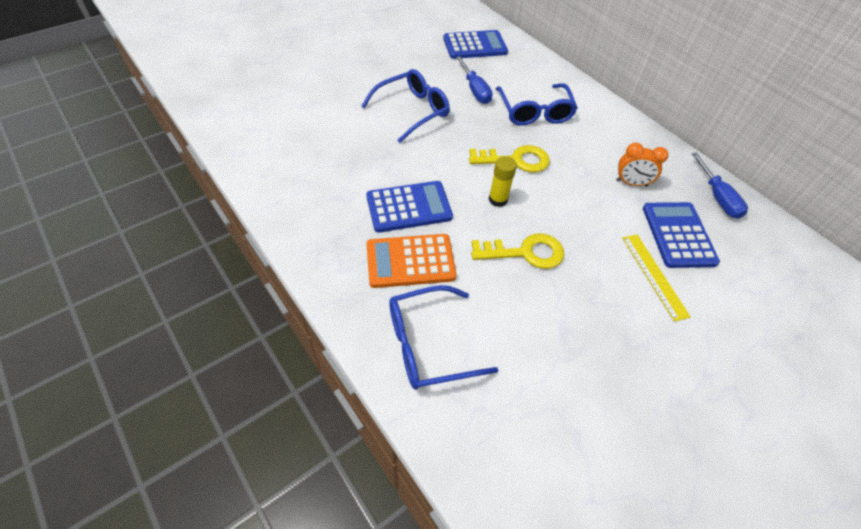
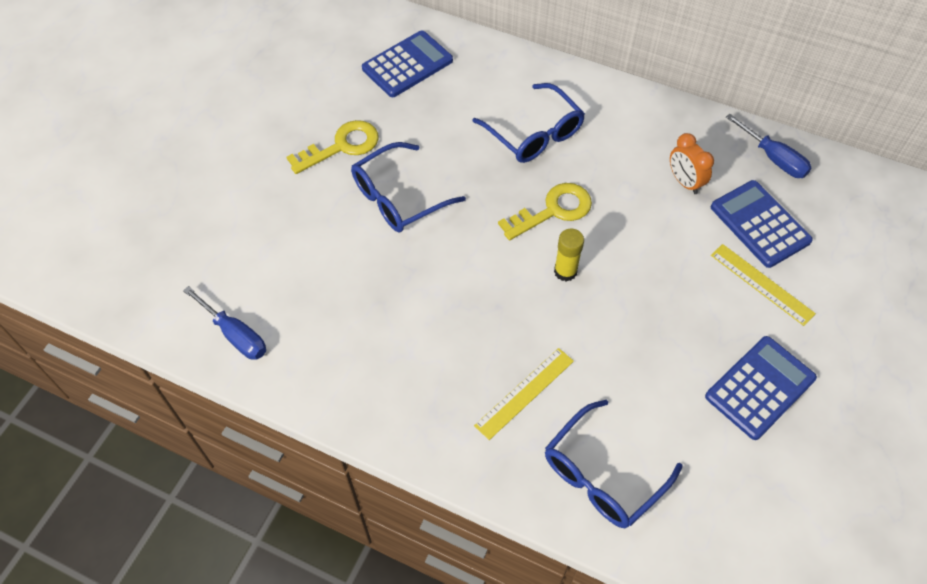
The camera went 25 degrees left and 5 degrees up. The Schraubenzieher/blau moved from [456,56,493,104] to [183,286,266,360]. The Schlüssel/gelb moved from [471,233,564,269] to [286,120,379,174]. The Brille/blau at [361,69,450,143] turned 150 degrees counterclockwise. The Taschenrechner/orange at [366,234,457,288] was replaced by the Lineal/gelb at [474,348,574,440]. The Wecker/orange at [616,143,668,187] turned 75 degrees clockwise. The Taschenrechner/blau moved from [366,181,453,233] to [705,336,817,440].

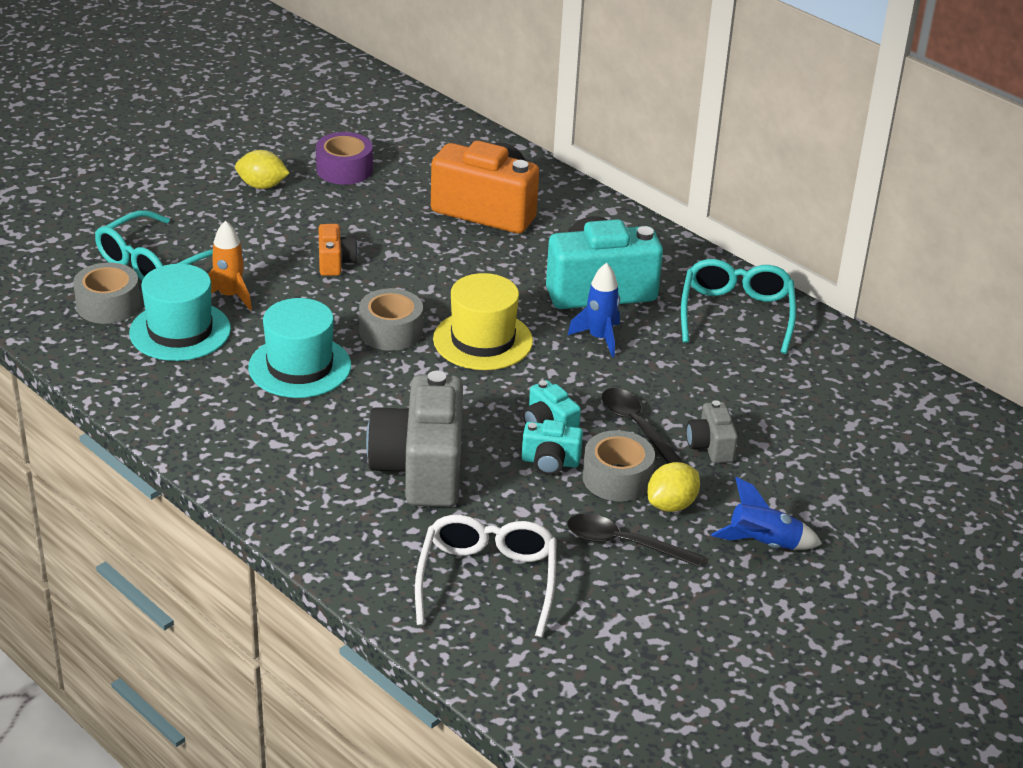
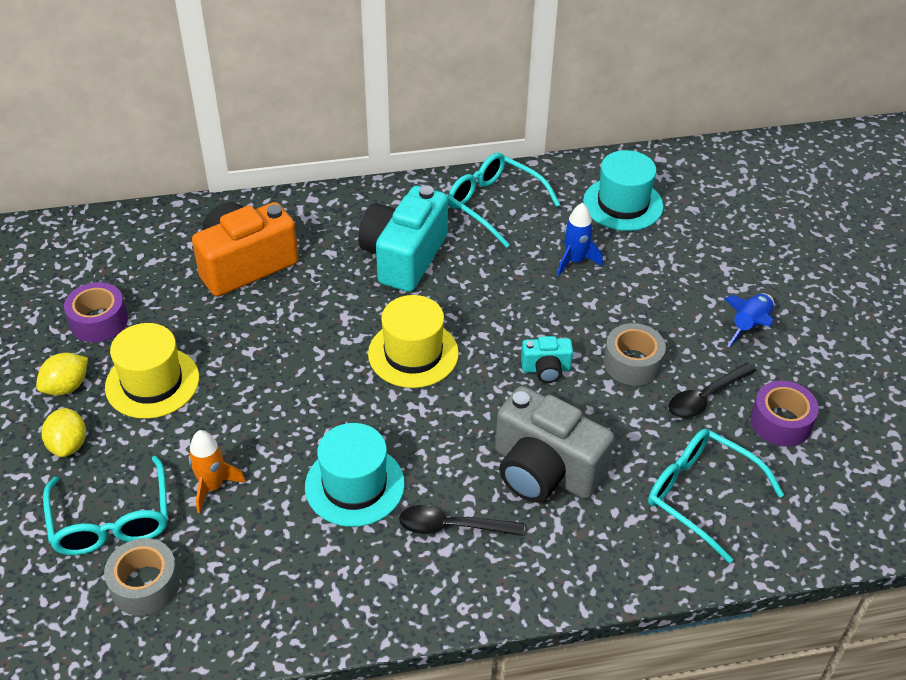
The camera went 55 degrees left and 10 degrees up. The Zitrone/gelb moved from [647,462,700,512] to [41,408,86,457]. The Hut/gelb at [105,323,199,419] appeared. The Löffel/schwarz moved from [602,388,684,463] to [399,505,524,536]. The Rakete/blau moved from [567,263,620,357] to [557,203,603,276]. The Hut/türkis moved from [129,264,231,361] to [583,150,664,231]. The Brille/weiß at [415,515,557,638] became the Brille/türkis at [648,429,784,564]. The Klebeband/lila at [750,381,819,447] appeared. The Kamera/orange at [318,224,358,276] disappeared. The Klebeband/grau at [359,288,423,351] disappeared. The Kamera/türkis at [522,420,583,475] disappeared. The Kamera/grau at [686,400,738,463] disappeared.

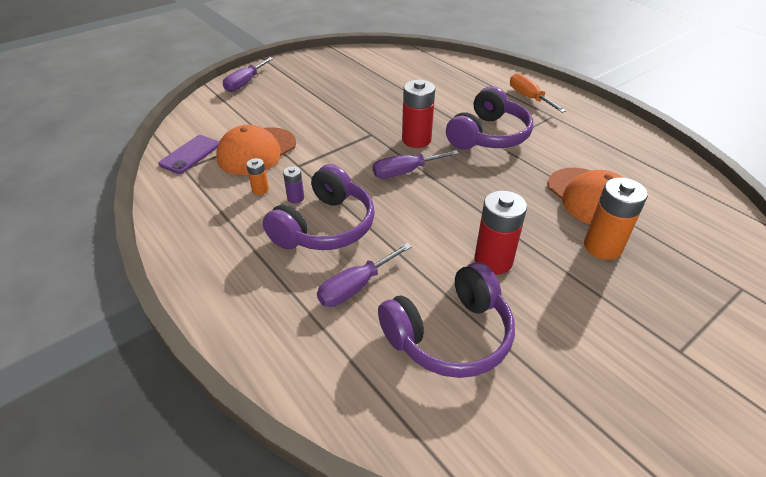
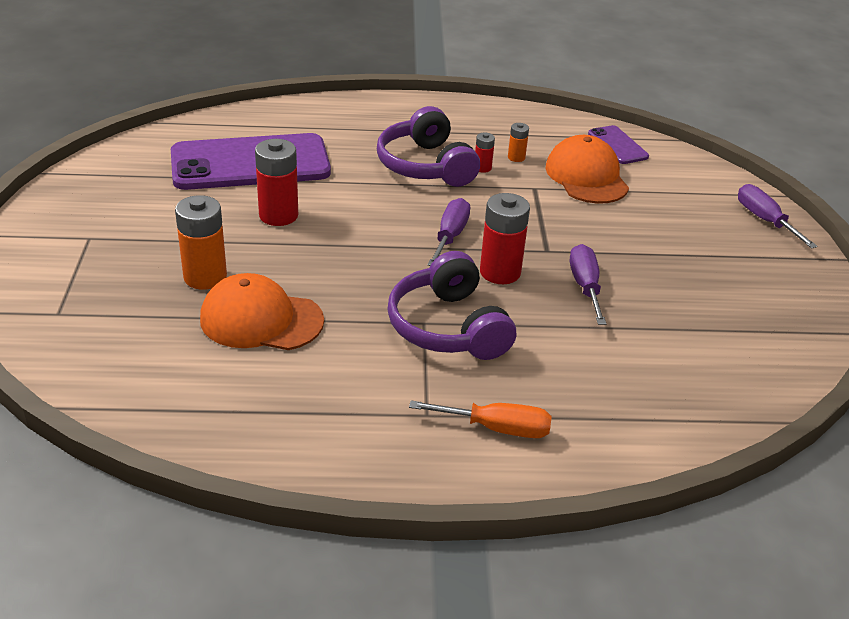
The camera went 125 degrees right and 5 degrees down. The Kopfhörer/lila at [378,262,515,378] was replaced by the Handy/lila at [171,133,331,190]. The Batterie/lila at [283,166,304,203] became the Batterie/rot at [475,133,495,173]. The Schraubenzieher/lila moved from [317,243,412,307] to [570,244,606,325].

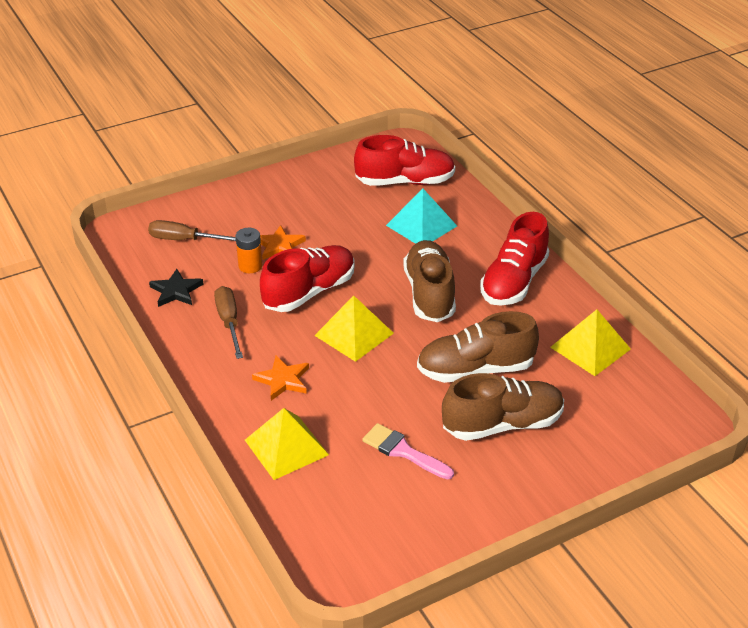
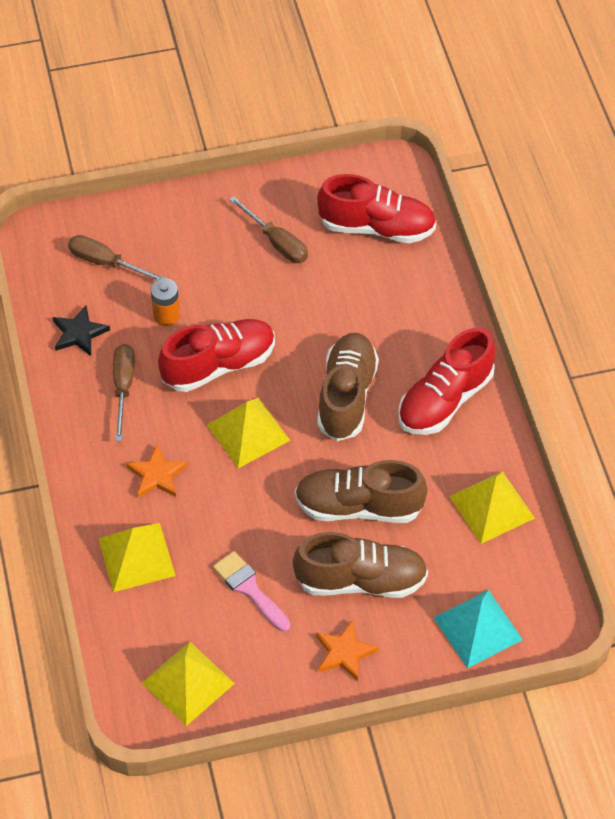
The camera went 15 degrees right and 15 degrees up. The Pyramide/gelb at [142,642,235,726] appeared. The Schraubenzieher/braun at [229,196,308,263] appeared. The Stern/orange moved from [260,225,306,260] to [316,620,379,681]. The Pyramide/türkis moved from [386,189,457,244] to [433,590,523,668].

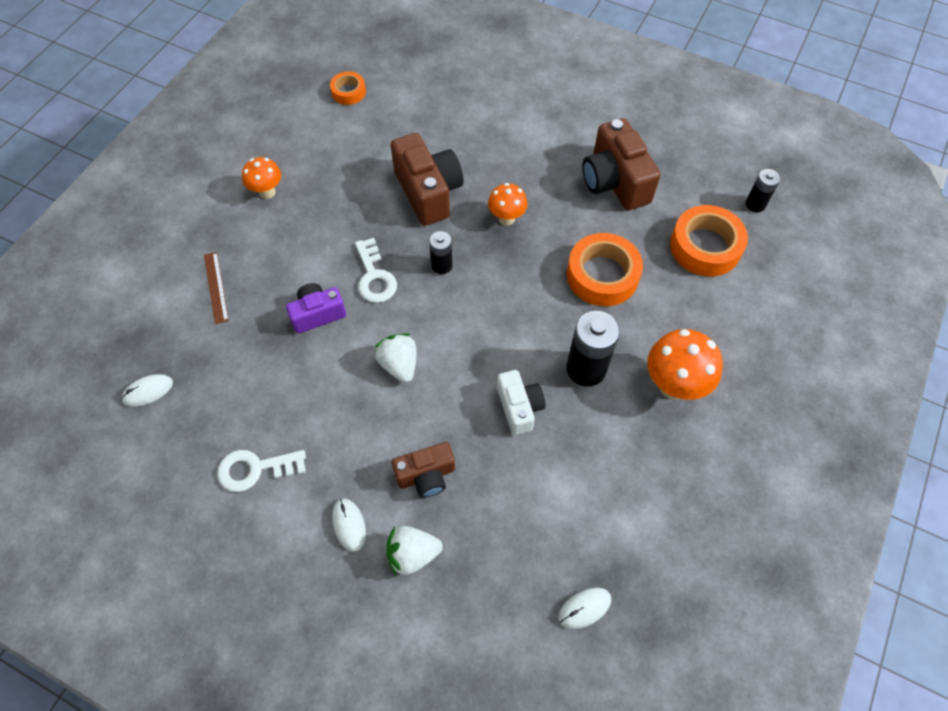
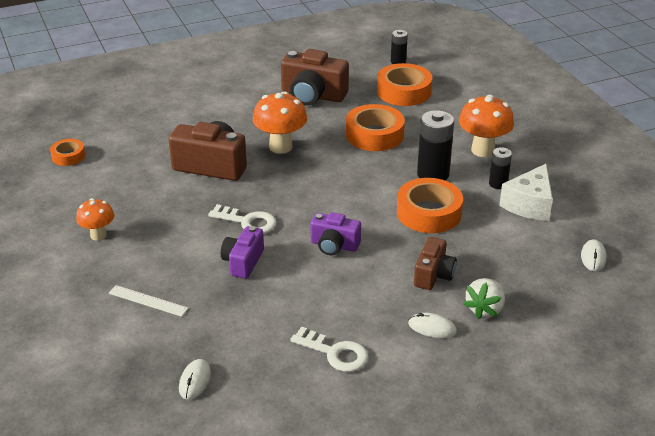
The camera went 50 degrees left and 25 degrees down. The Lineal/braun at [204,252,229,324] became the Lineal/weiß at [109,285,188,317]. The Pilz/orange at [488,183,527,225] changed to 1.63 times the size. The Schlüssel/weiß at [217,450,306,492] turned 90 degrees counterclockwise. The Erdbeere/weiß at [374,333,417,383] was replaced by the Kamera/lila at [311,212,361,256]. The Kamera/weiß at [497,370,545,435] was replaced by the Klebeband/orange at [397,178,463,233]. The Batterie/schwarz moved from [429,231,453,274] to [489,147,512,189]. The Käse/weiß at [499,164,553,221] appeared.

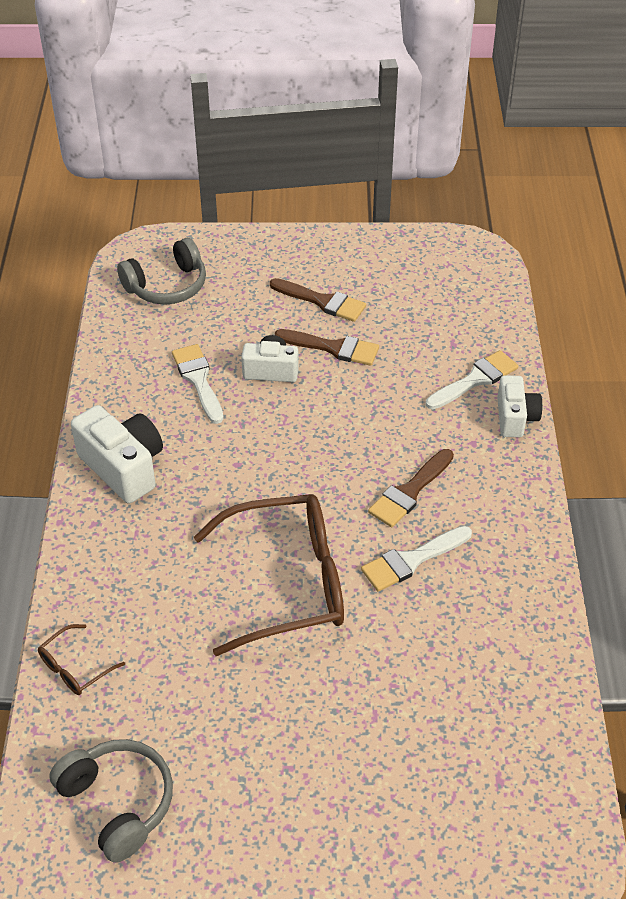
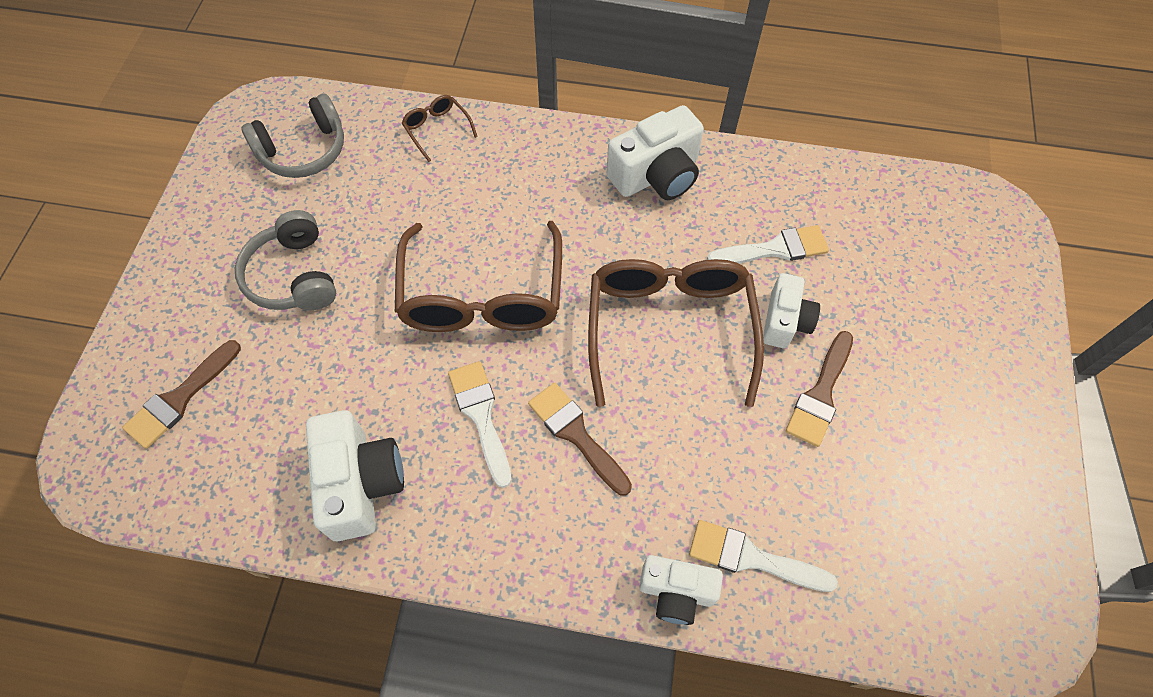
The camera went 100 degrees right and 15 degrees up. The Pinsel/braun moved from [270,278,366,322] to [122,340,241,449]. The Kopfhörer/grau moved from [117,238,206,305] to [235,210,336,310]. The Kamera/weiß at [306,410,404,541] appeared. The Brille/braun at [588,259,764,407] appeared. The Pinsel/weiß at [426,350,518,409] turned 135 degrees clockwise.

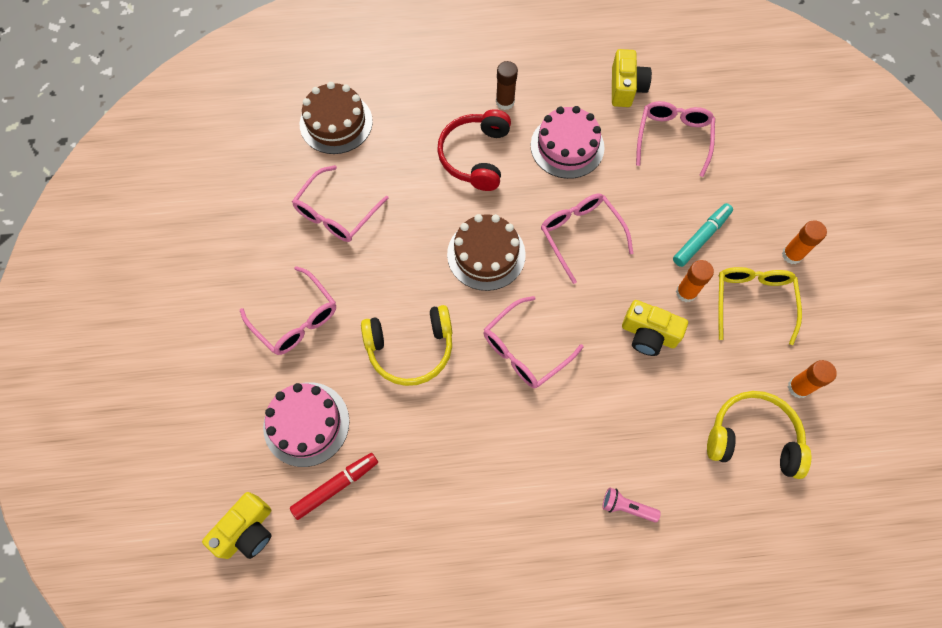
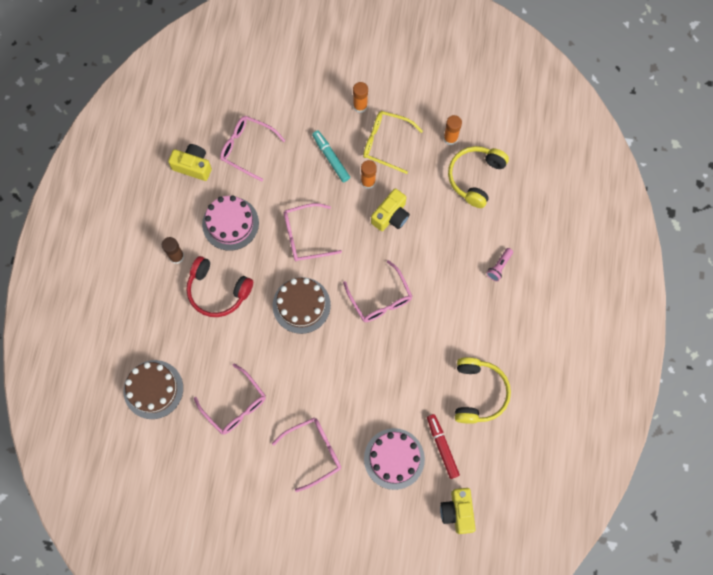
The camera went 75 degrees left and 5 degrees up. The Kamera/gelb at [202,492,271,559] turned 150 degrees counterclockwise. The Kopfhörer/gelb moved from [361,305,452,386] to [455,357,511,424].

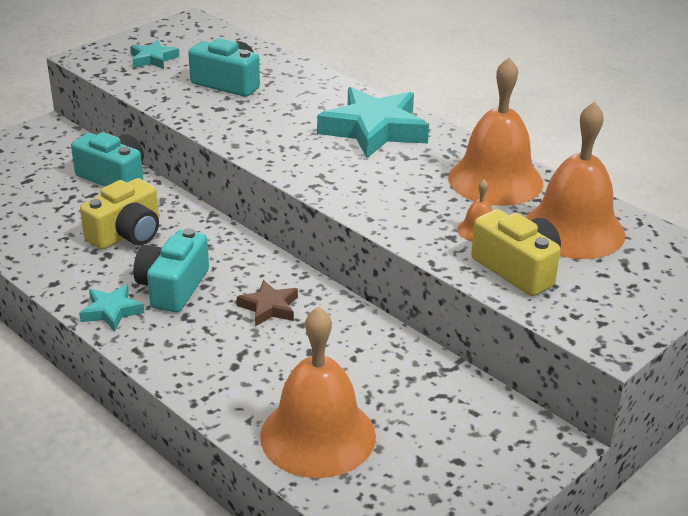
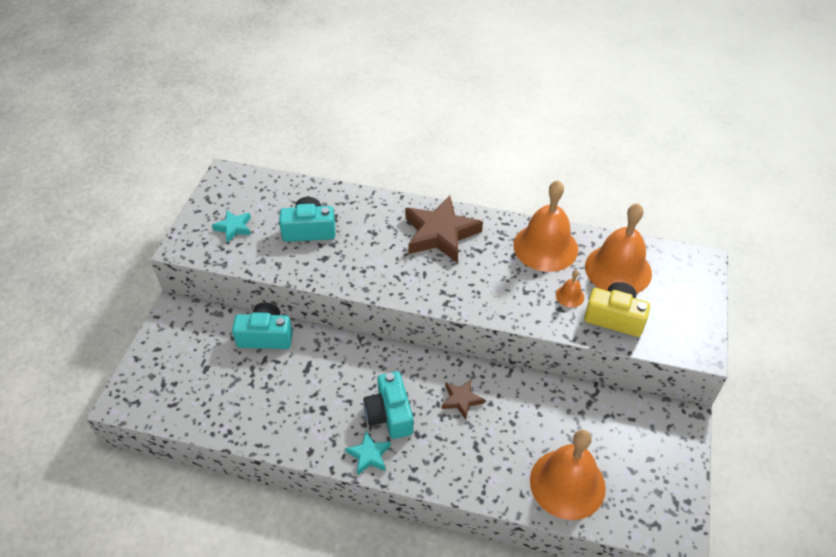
The camera went 30 degrees left and 15 degrees up. The Stern/türkis at [317,87,429,158] became the Stern/braun at [405,196,483,263]. The Kamera/gelb at [80,178,159,249] disappeared.

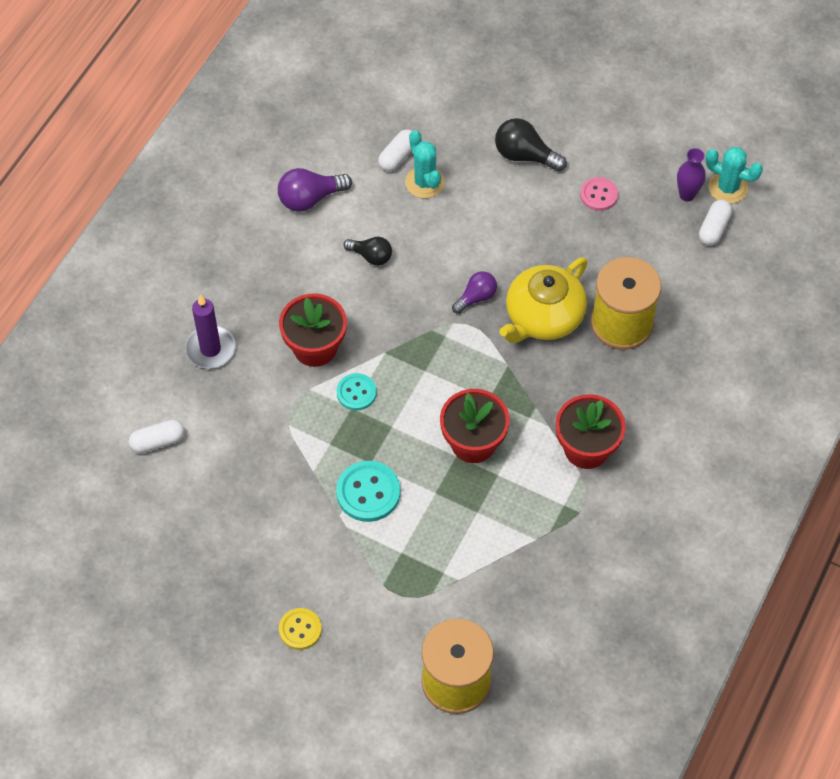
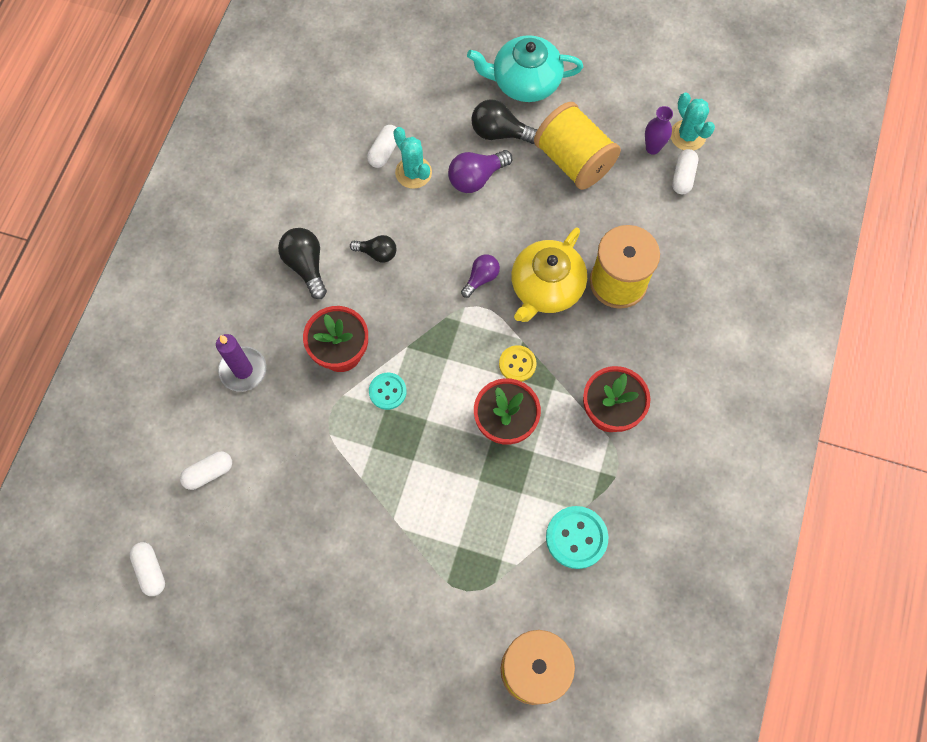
The camera went 10 degrees left and 10 degrees up. The Kapsel/weiß at [129,542,165,596] appeared. The Glühbirne/schwarz at [278,228,327,299] appeared. The Glühbirne/lila moved from [278,168,352,212] to [448,150,513,193]. The Teekanne/türkis at [467,35,583,102] appeared. The Knopf/gelb moved from [279,608,322,650] to [499,345,536,382]. The Knopf/rosa at [580,177,618,211] was replaced by the Garnrolle/gelb at [534,102,621,190]. The Knopf/türkis moved from [336,461,400,522] to [546,506,608,569]. The Kaktus/türkis at [706,147,763,204] turned 45 degrees clockwise.

